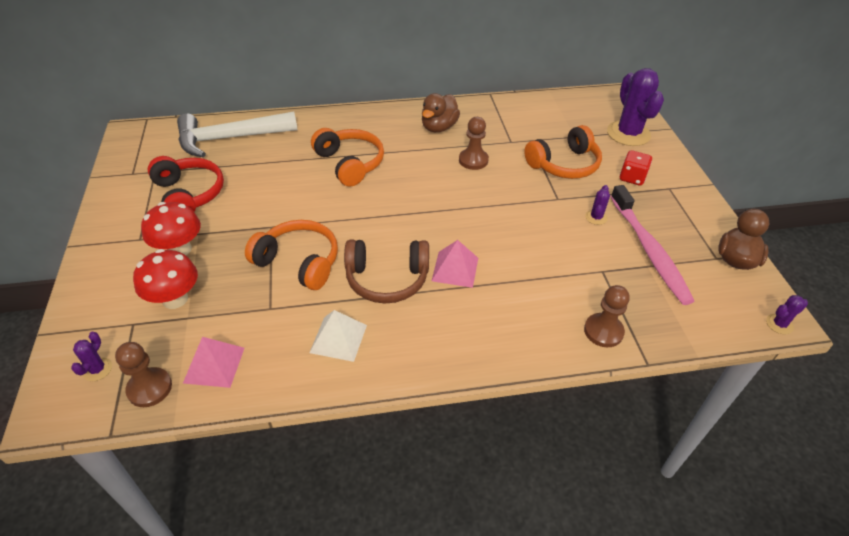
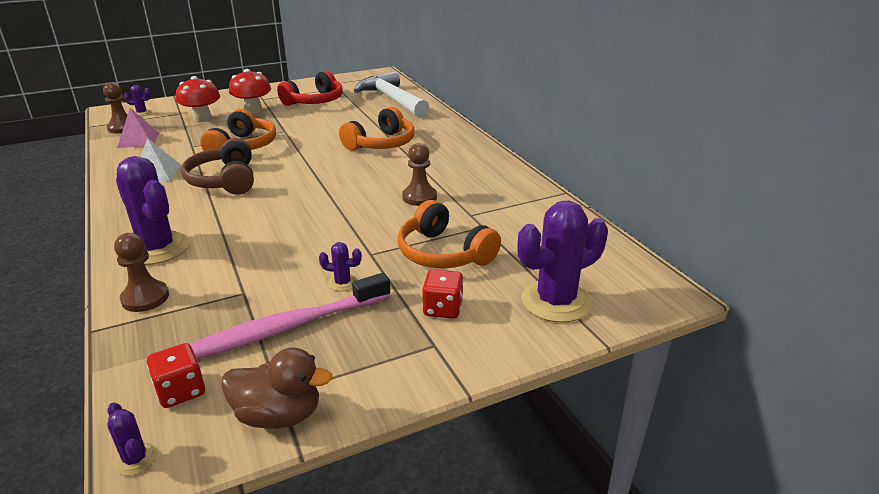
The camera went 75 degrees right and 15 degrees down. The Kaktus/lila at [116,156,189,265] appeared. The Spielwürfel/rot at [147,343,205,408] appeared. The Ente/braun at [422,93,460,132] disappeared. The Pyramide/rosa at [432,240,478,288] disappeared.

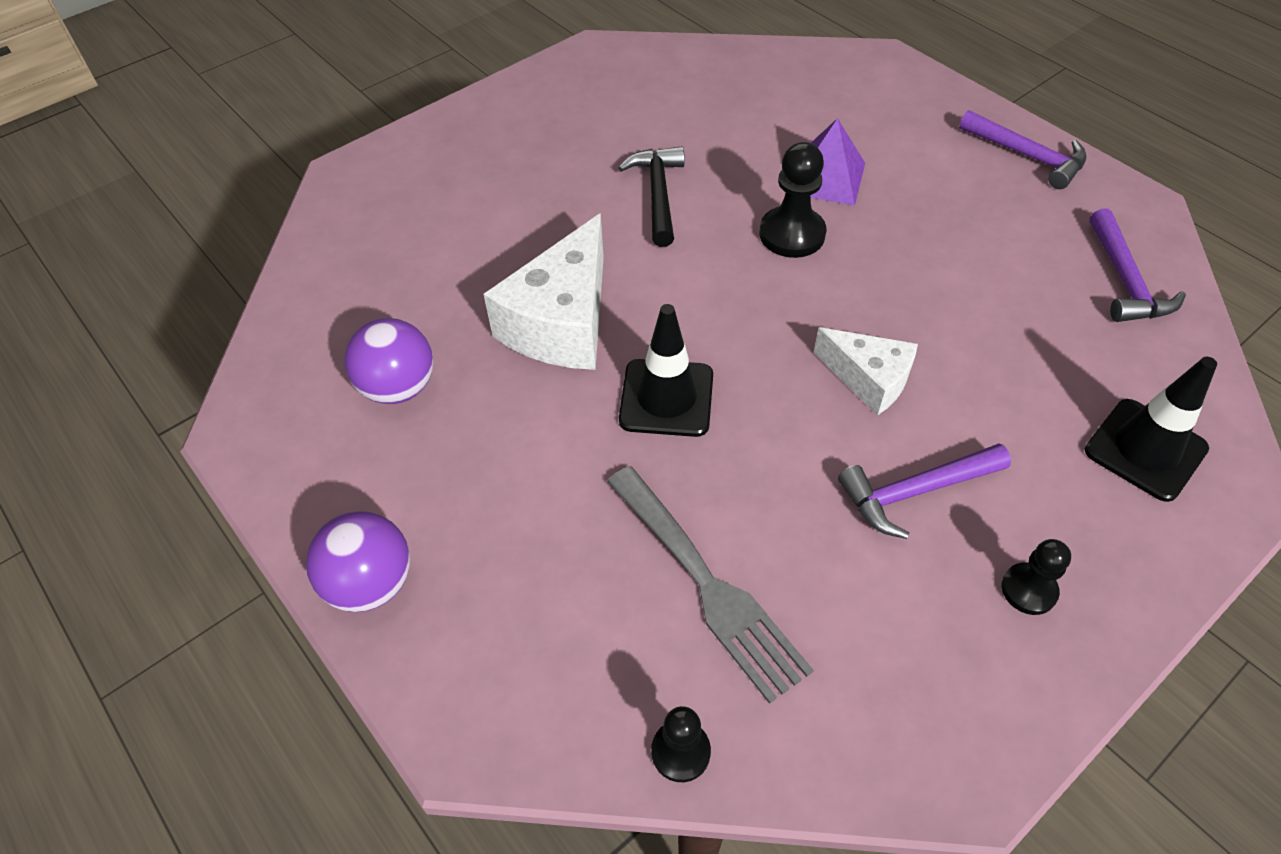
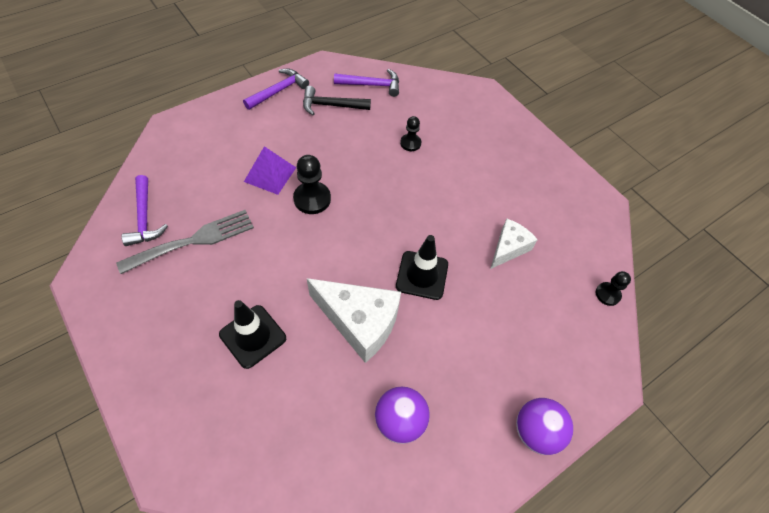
The camera went 90 degrees left and 5 degrees up. The Gabel/grau moved from [607,466,814,704] to [116,210,254,274]. The Hammer/lila moved from [838,443,1011,539] to [121,175,168,246]. The Leitkegel/schwarz moved from [1085,357,1217,502] to [219,300,286,369]. The Hammer/schwarz moved from [618,146,685,247] to [303,86,371,115]. The Bauer/schwarz moved from [1002,539,1071,615] to [400,116,421,151]. The Käse/weiß moved from [814,327,918,415] to [490,219,538,269].

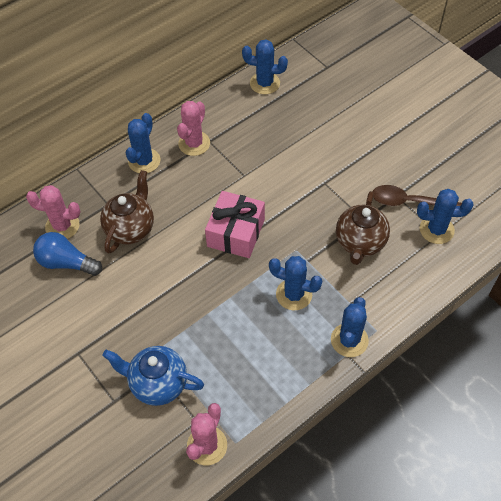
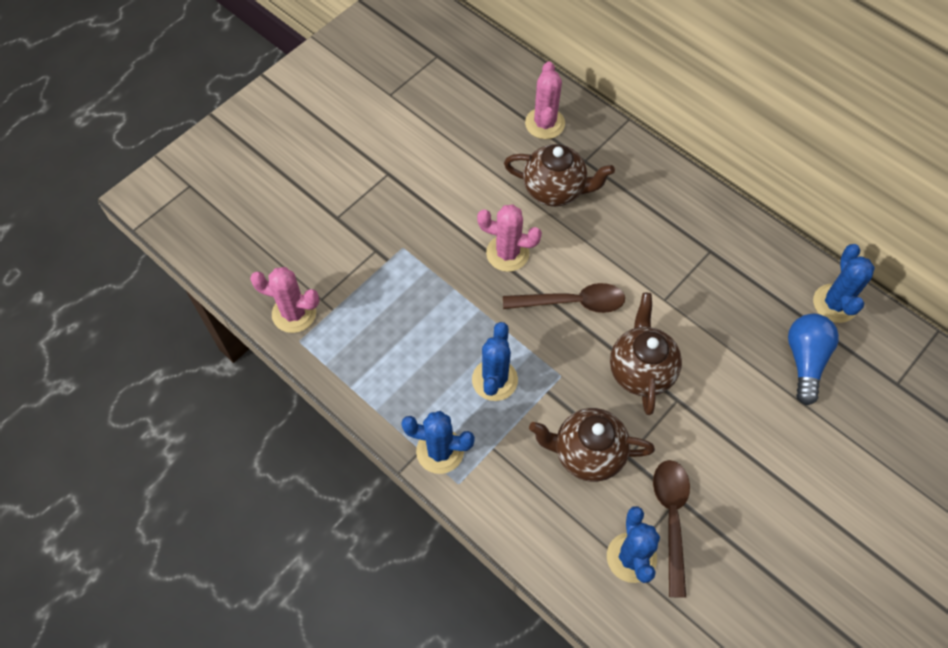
The camera went 80 degrees right and 5 degrees up. The Kaktus/rosa moved from [177,101,210,156] to [477,204,542,272]. The Geschenk/rosa at [205,191,265,258] was replaced by the Löffel/braun at [503,283,625,313]. The Teekanne/braun at [610,293,682,415] appeared. The Glühbirne/blau moved from [33,232,102,276] to [788,314,839,405]. The Teekanne/blau at [103,346,204,406] disappeared. The Kaktus/blau at [126,113,160,173] disappeared.

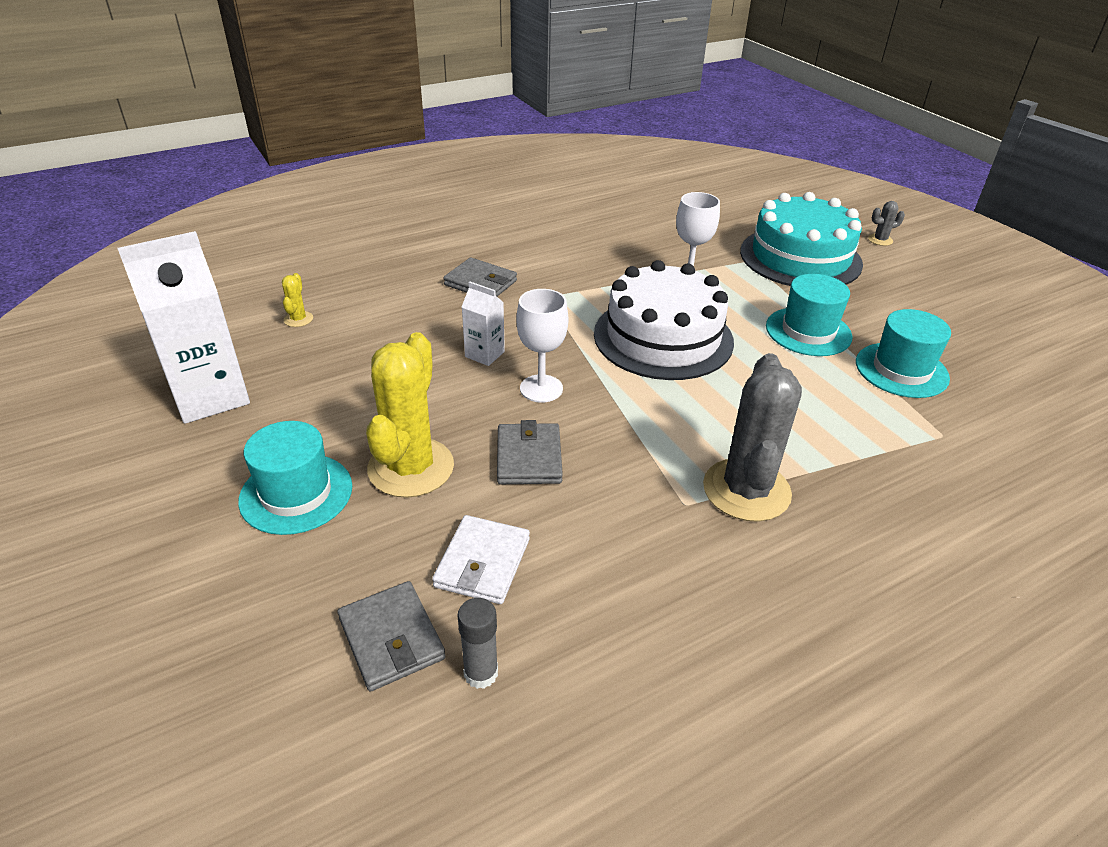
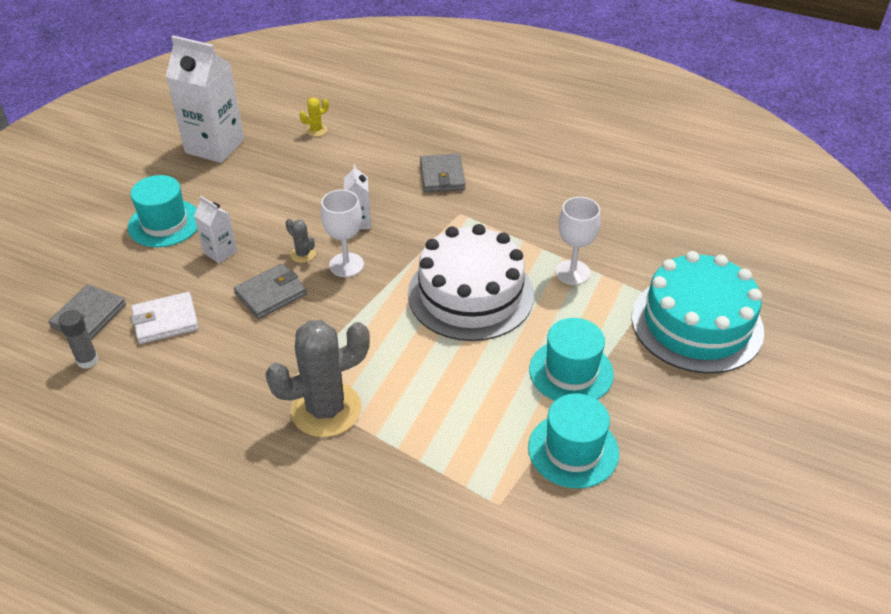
The camera went 55 degrees right and 5 degrees up. The Kaktus/gelb at [366,332,454,498] was replaced by the Getränkekarton/weiß at [194,196,237,263]. The Kaktus/grau moved from [868,201,905,246] to [286,219,316,263].

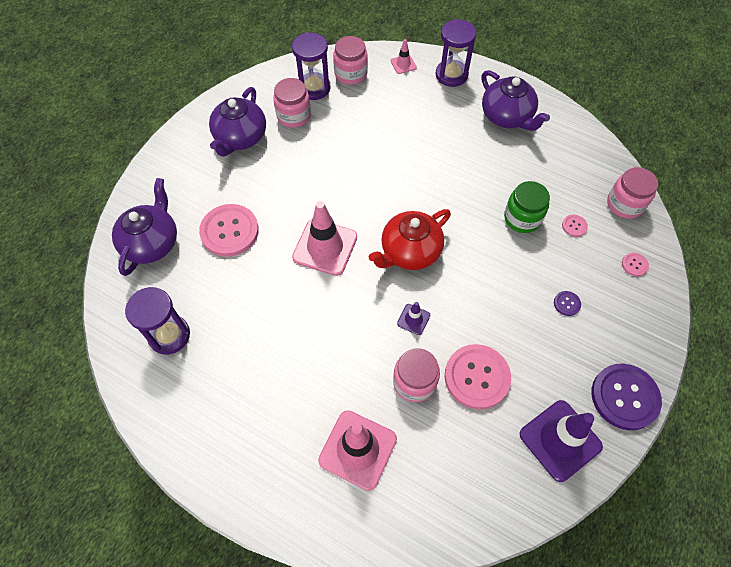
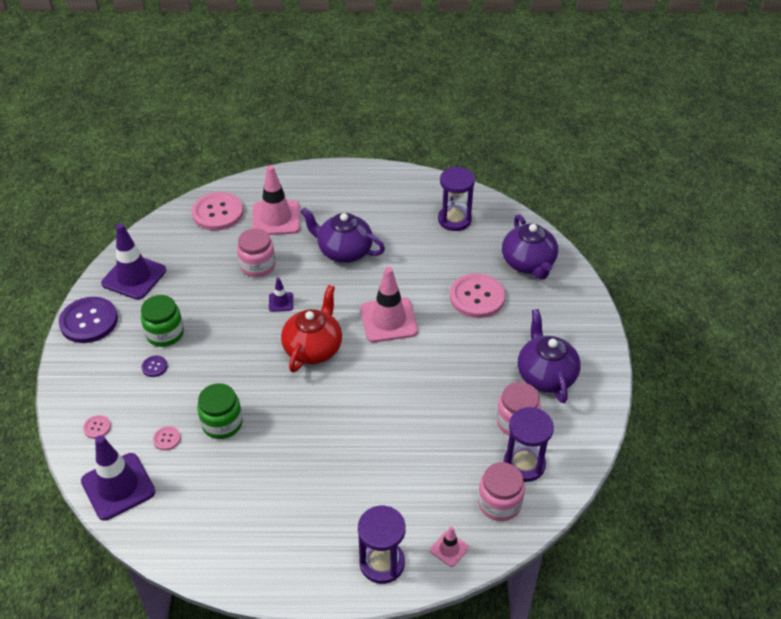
The camera went 150 degrees right and 15 degrees down. The Einmachglas/rosa at [607,167,658,219] was replaced by the Leitkegel/lila at [81,435,155,520]. The Einmachglas/grün at [141,295,184,347] appeared. The Knopf/rosa moved from [444,344,511,409] to [192,192,243,231]. The Teekanne/lila moved from [482,70,550,131] to [300,207,385,263].

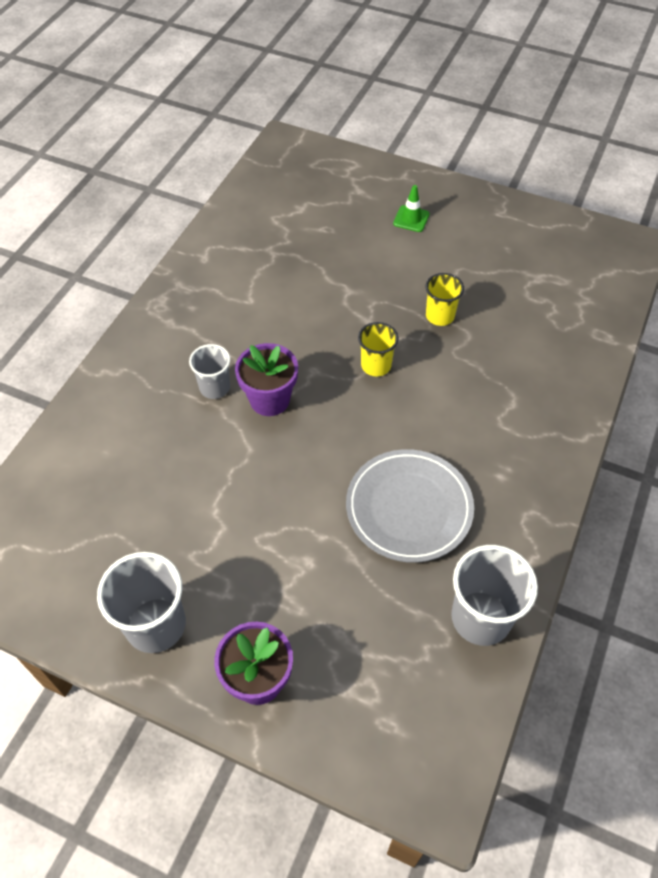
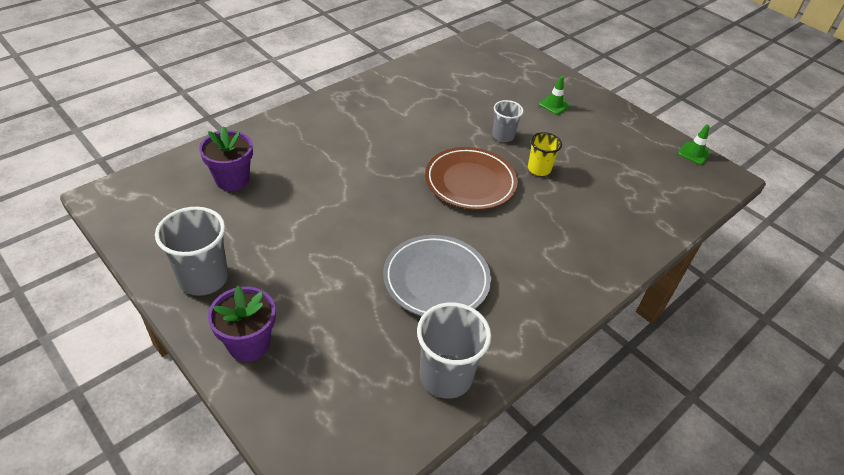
The camera went 20 degrees right and 10 degrees down. The Blumentopf/lila moved from [235,343,298,416] to [199,126,253,191]. The Becher/gelb at [358,322,398,376] was replaced by the Teller/braun at [425,147,518,210]. The Becher/grau moved from [189,344,230,399] to [492,100,524,142]. The Leitkegel/grün at [678,124,711,165] appeared.

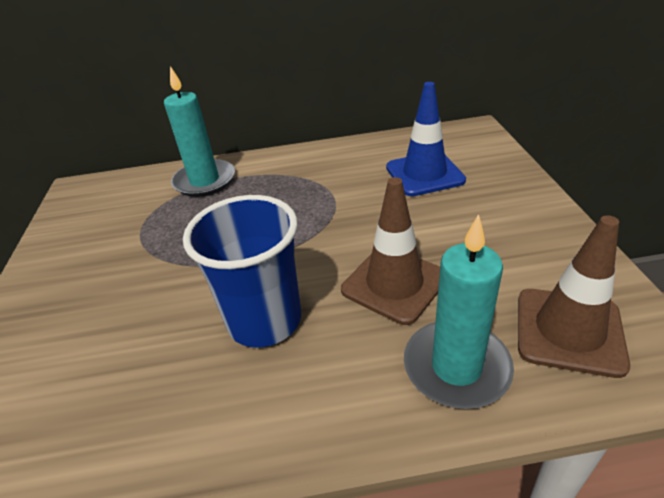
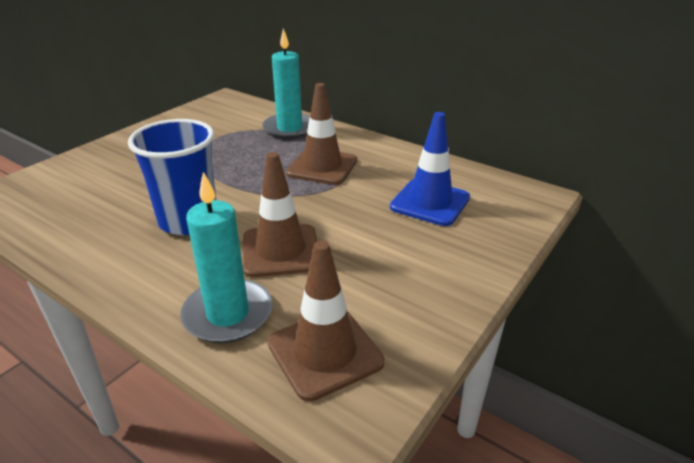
The camera went 40 degrees right and 5 degrees down. The Leitkegel/braun at [286,83,357,185] appeared.

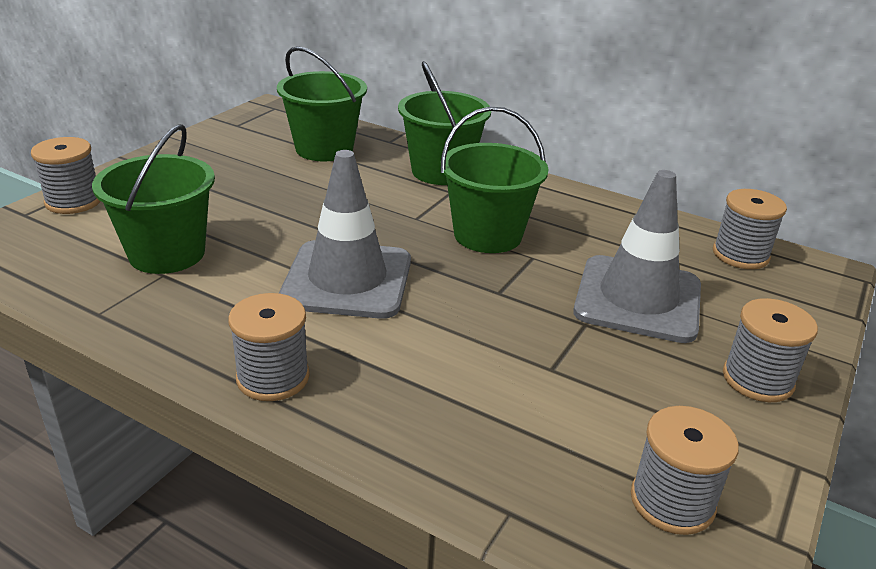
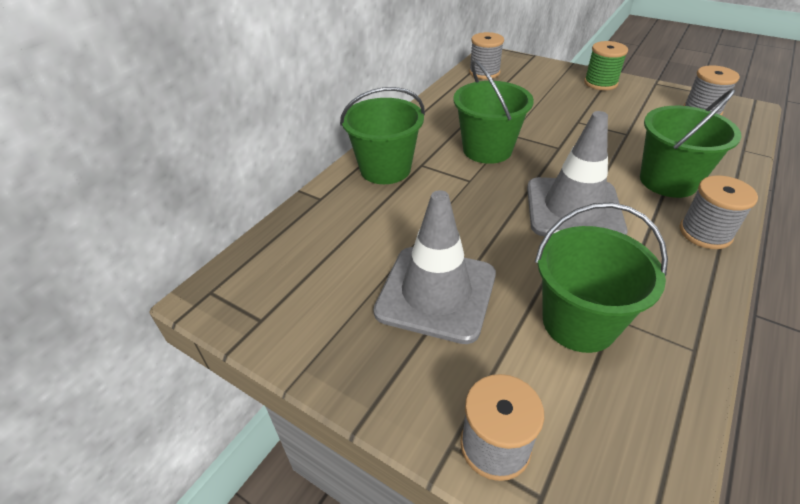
The camera went 85 degrees left and 10 degrees up. The Leitkegel/grau moved from [573,170,701,343] to [373,190,496,344]. The Garnrolle/grau at [723,298,818,402] became the Garnrolle/grün at [584,41,628,90]. The Eimer/grün moved from [277,46,367,161] to [640,89,741,198].

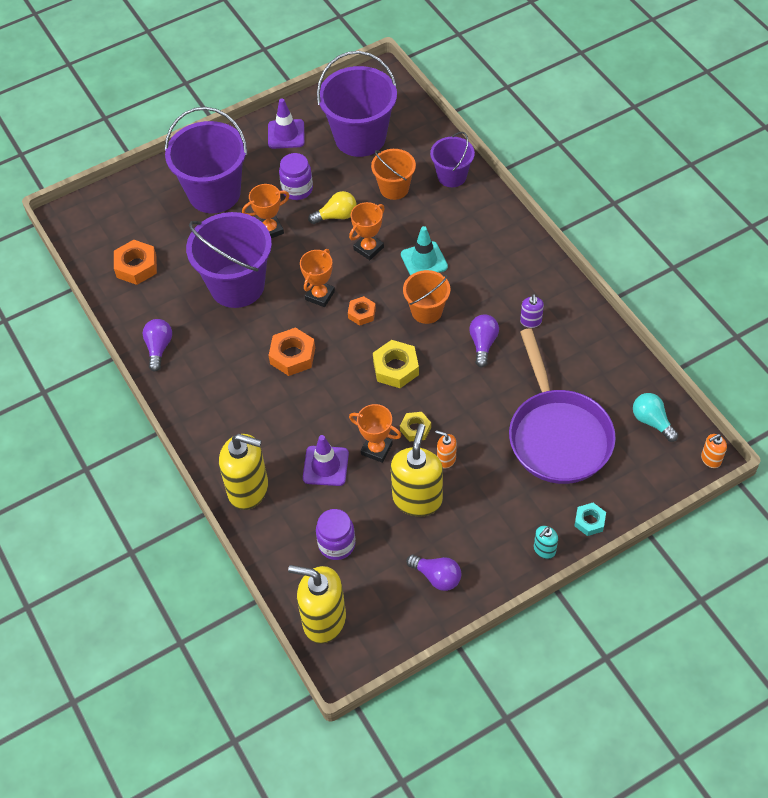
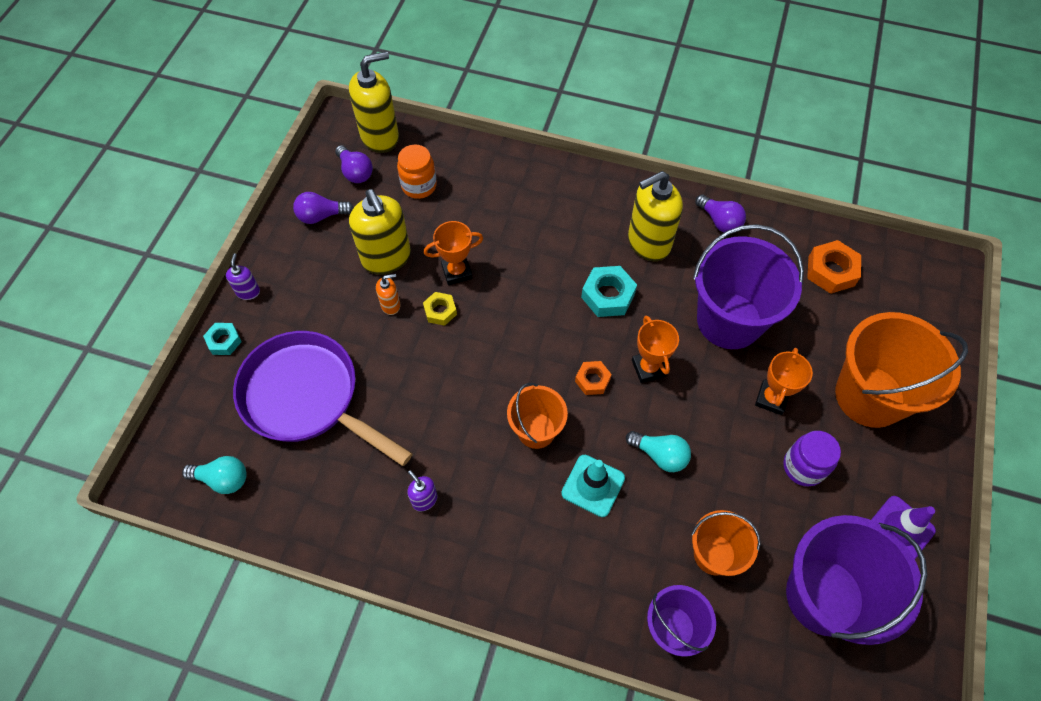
The camera went 135 degrees right and 5 degrees up. The Seifenspender/türkis at [534,526,558,559] became the Seifenspender/lila at [226,253,260,300]. The Glühbirne/lila moved from [469,314,499,367] to [335,145,373,183]. The Einmachglas/lila at [316,509,355,560] became the Einmachglas/orange at [397,145,437,199]. The Sechskantmutter/orange at [269,327,315,376] became the Sechskantmutter/türkis at [581,266,637,317]. The Pokal/orange at [349,202,385,260] was replaced by the Glühbirne/türkis at [626,431,691,472]. The Seifenspender/gelb moved from [219,434,268,510] to [628,171,683,261]. The Eimer/lila at [165,107,247,213] became the Eimer/orange at [835,312,968,428]. The Leitkegel/lila at [303,435,349,486] disappeared. The Glühbirne/gelb at [308,191,357,224] disappeared. The Sechskantmutter/gelb at [373,340,419,388] disappeared. The Seifenspender/orange at [701,434,727,468] disappeared.

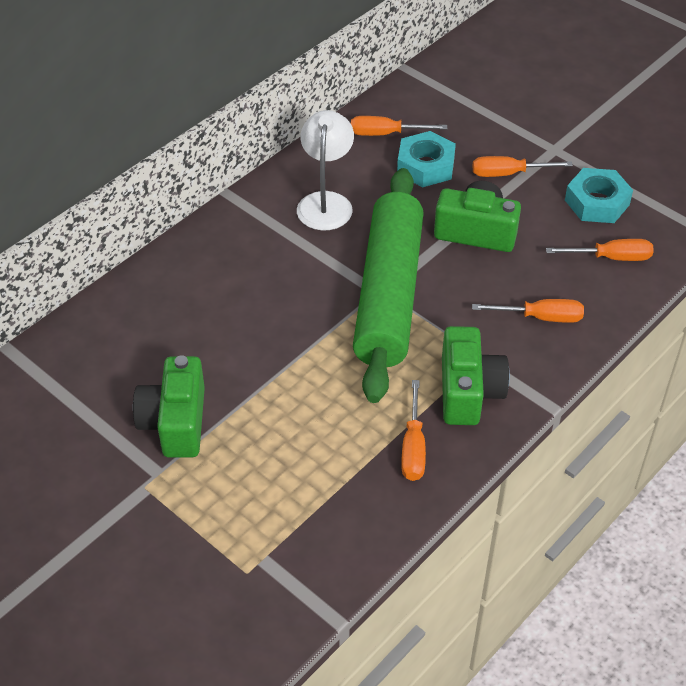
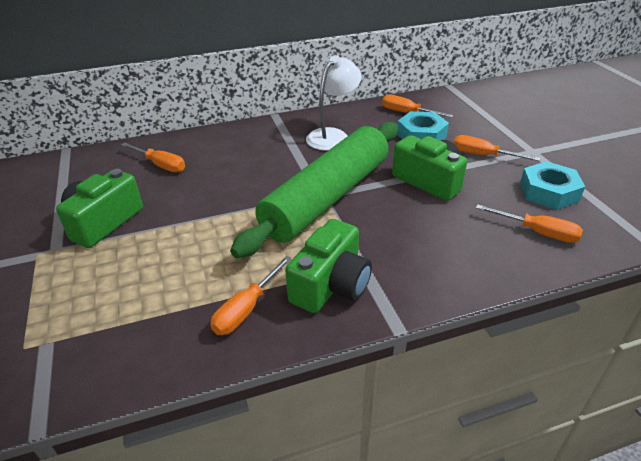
The camera went 30 degrees right and 10 degrees down. The Schraubenzieher/orange moved from [472,299,584,323] to [121,143,185,172].

